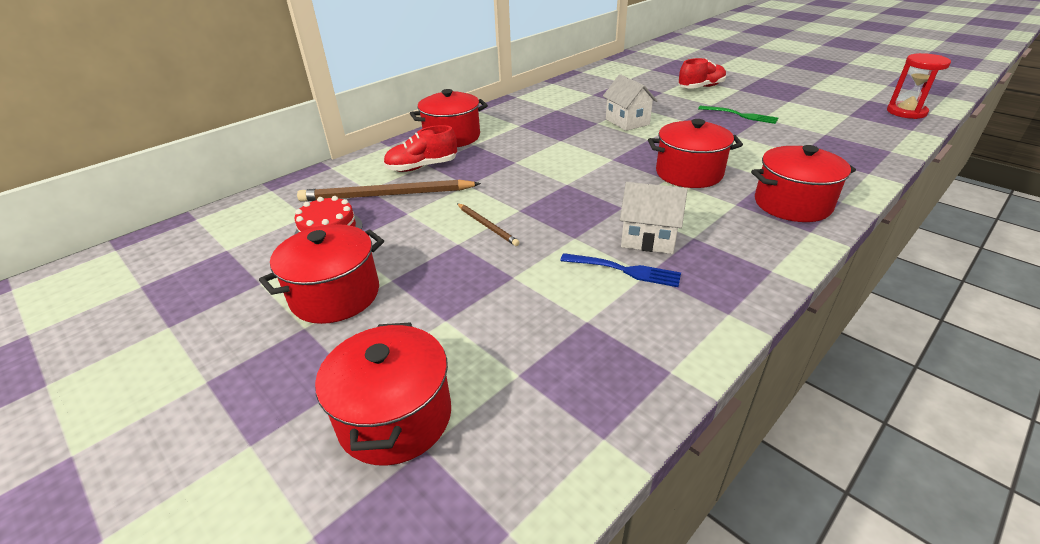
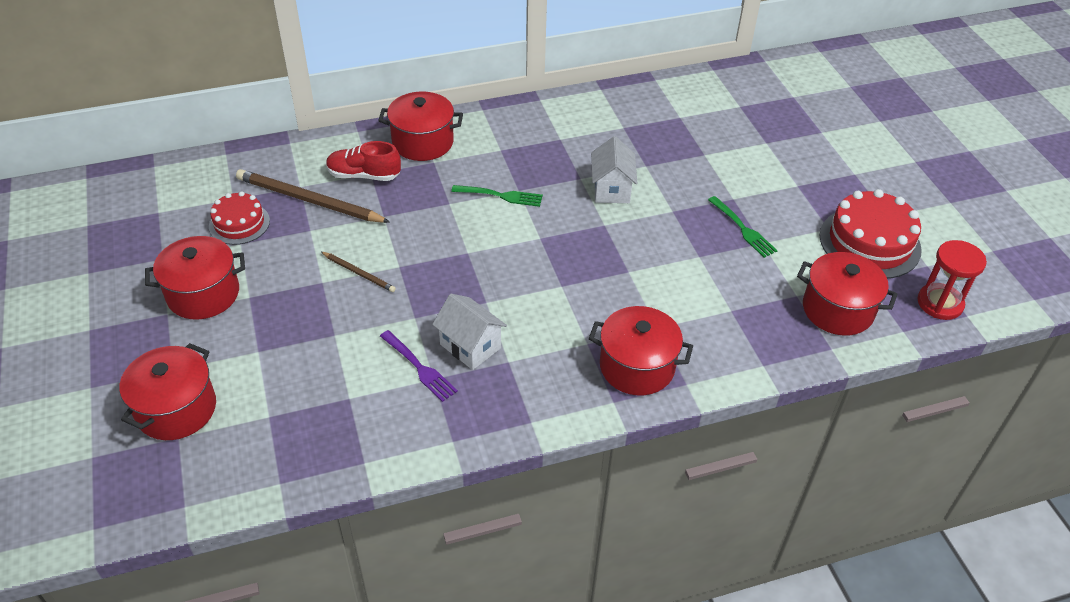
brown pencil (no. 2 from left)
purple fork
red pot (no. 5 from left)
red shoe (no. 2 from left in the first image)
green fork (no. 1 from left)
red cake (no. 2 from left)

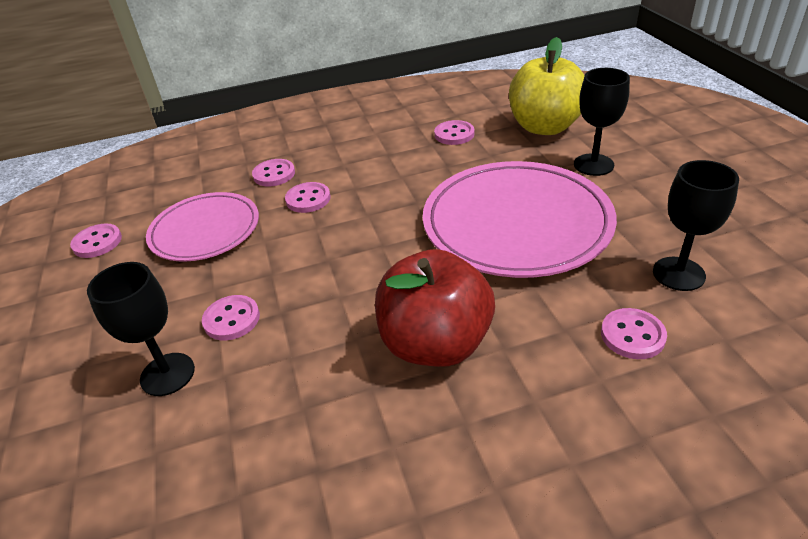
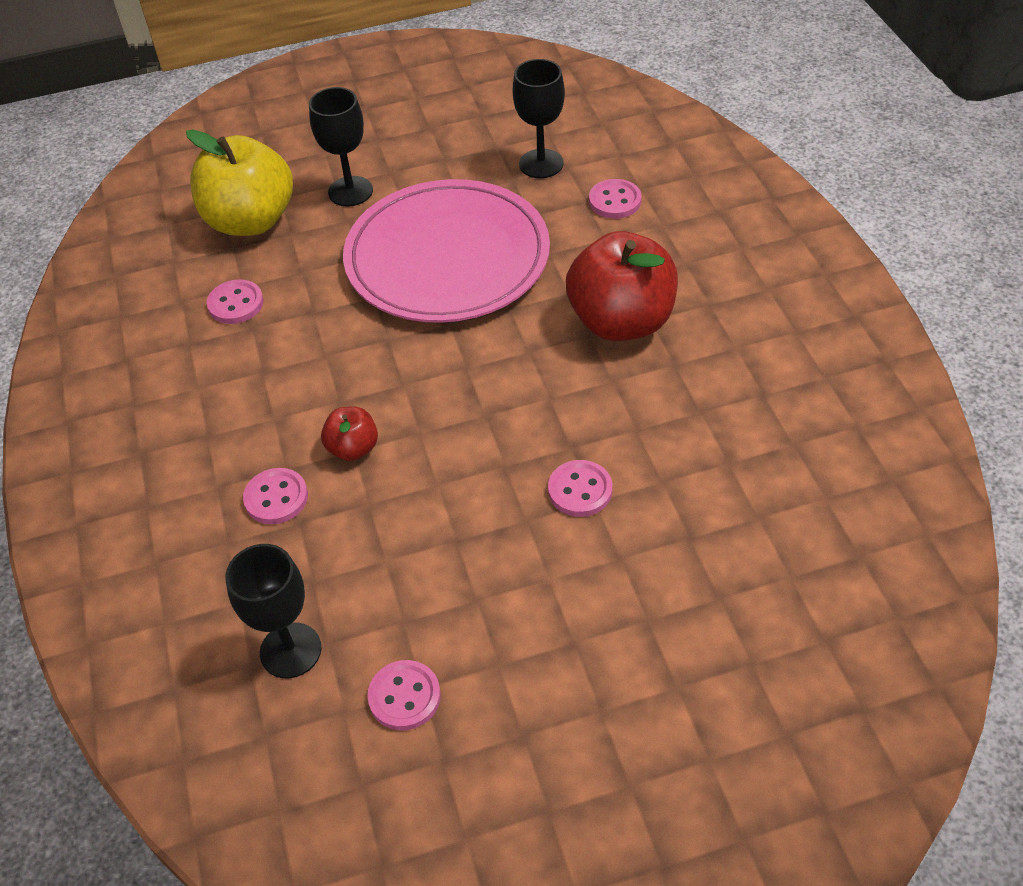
black goblet (no. 1 from left)
pink plate (no. 1 from left in the first image)
red apple (no. 1 from left)

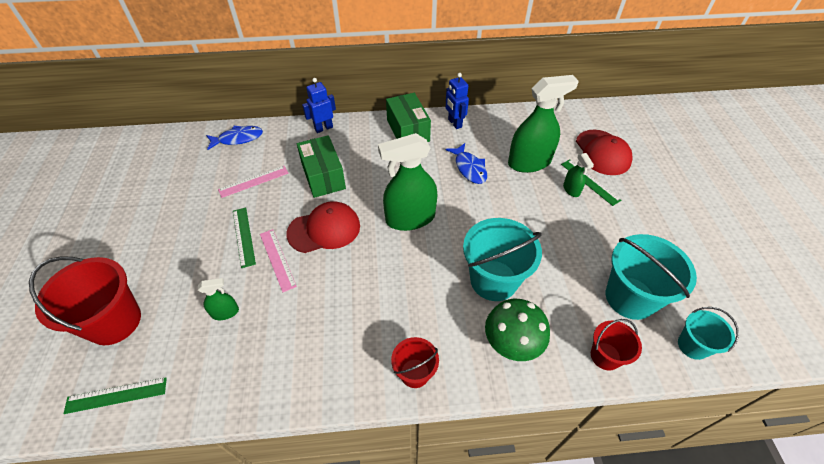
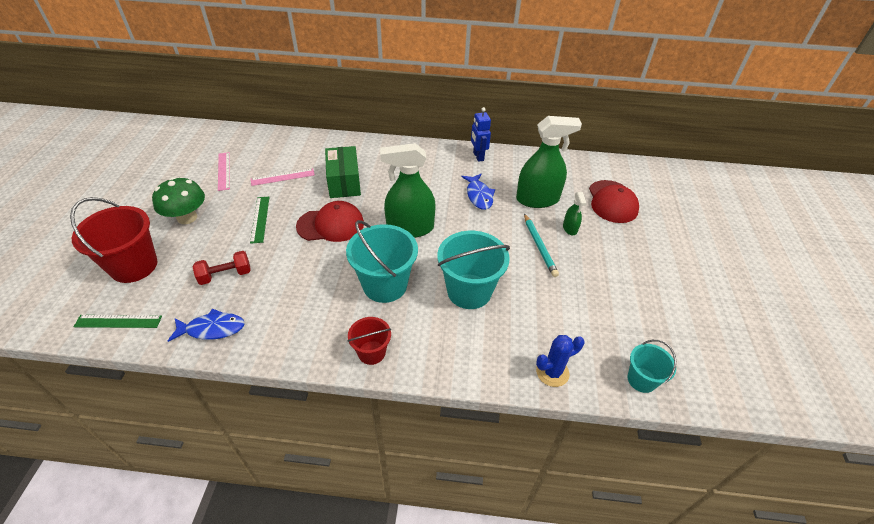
red dumbbell
blue fish (no. 1 from left)
pink ruler (no. 1 from left)
blue robot (no. 1 from left in the first image)
green box (no. 2 from left in the first image)
green mushroom
green ruler (no. 3 from left in the first image)
blue cactus
turquoise bucket (no. 1 from left)
turquoise pencil

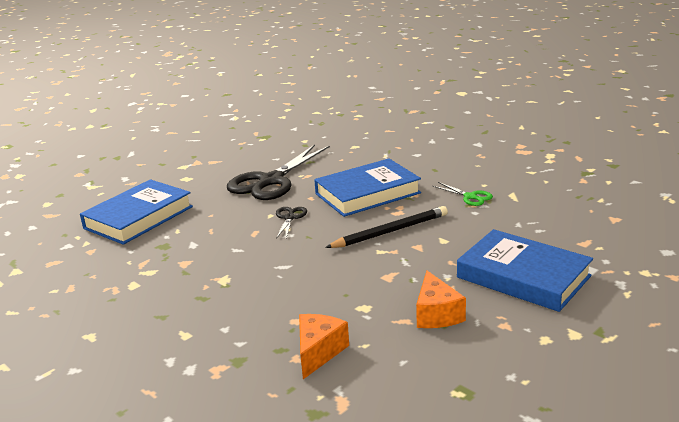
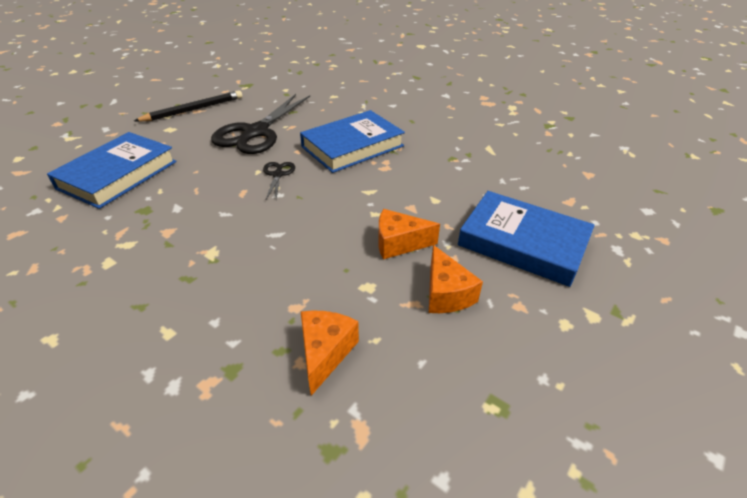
black pencil
green scissors
orange cheese (no. 2 from left)

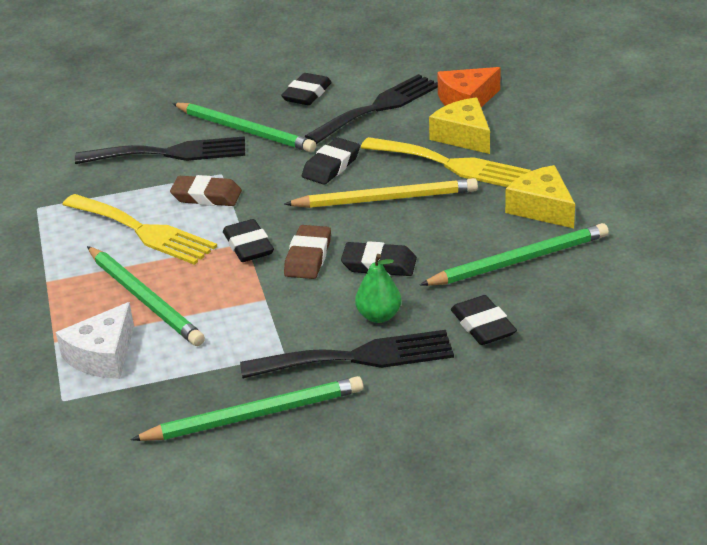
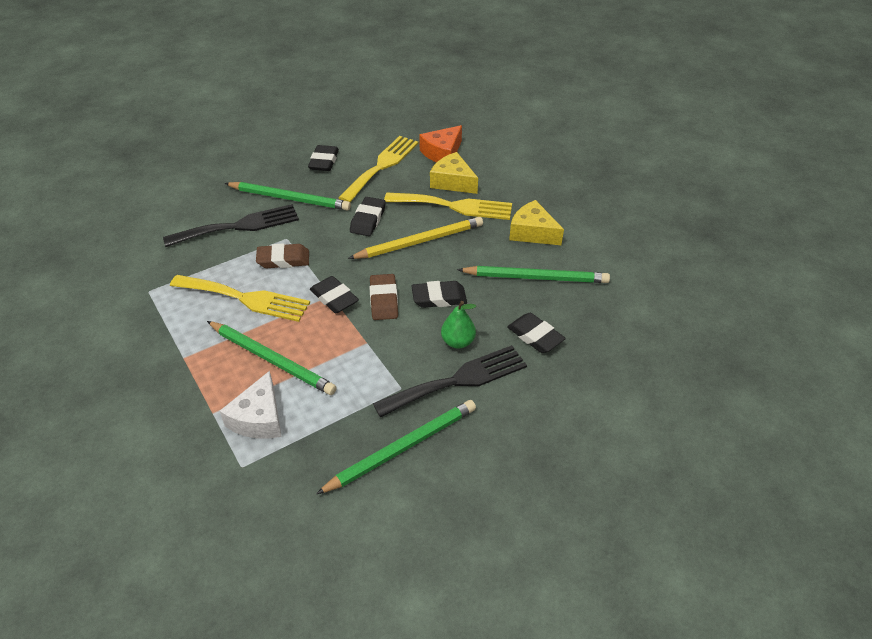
yellow fork (no. 2 from left)
green pencil (no. 4 from left)

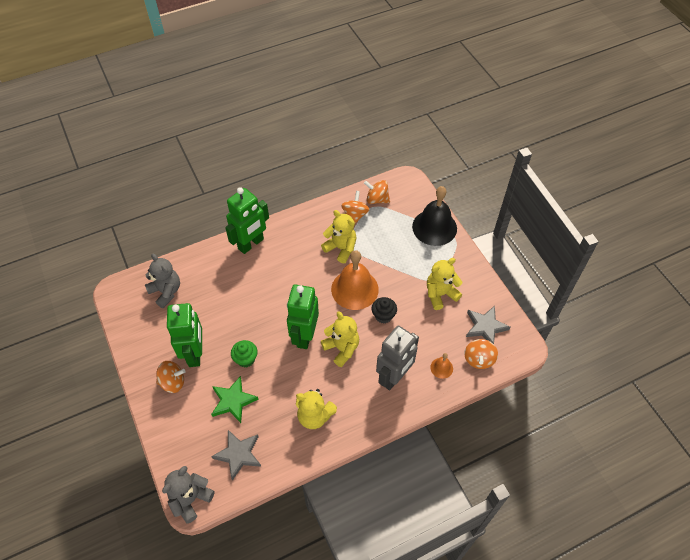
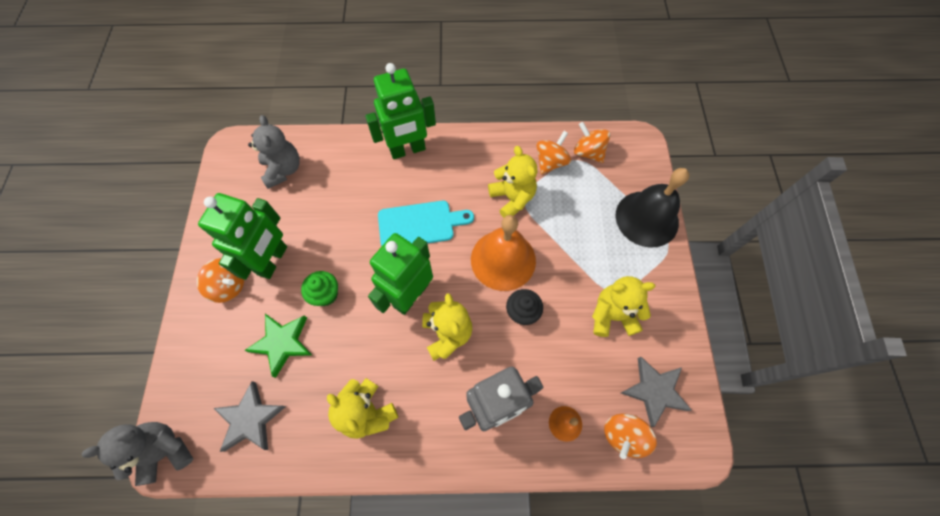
turquoise cutting board

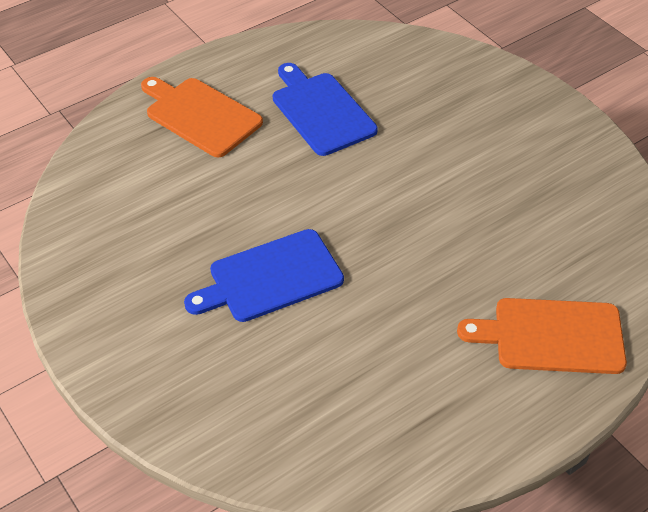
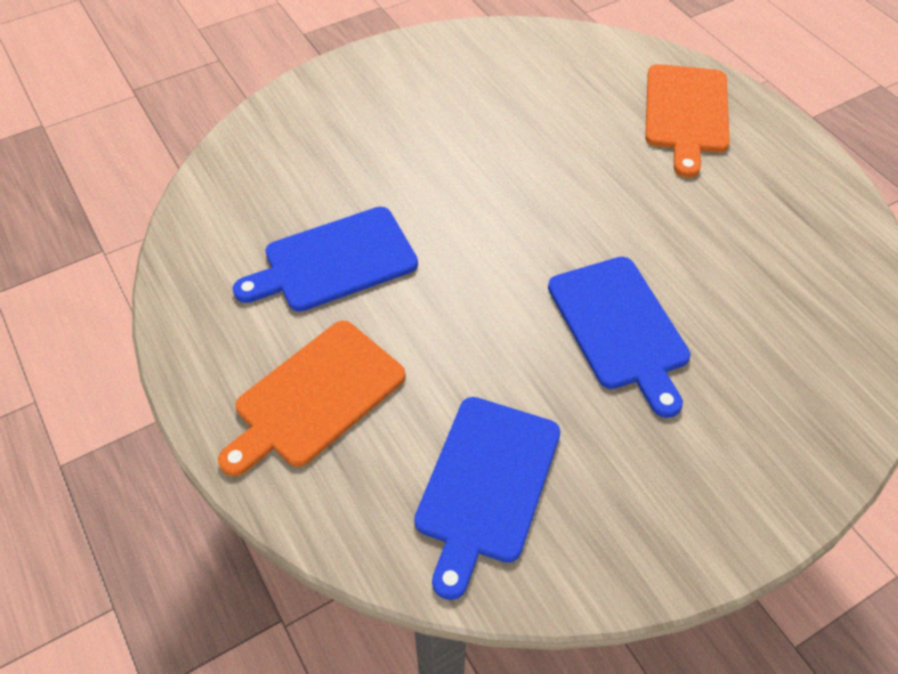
blue cutting board (no. 2 from left)

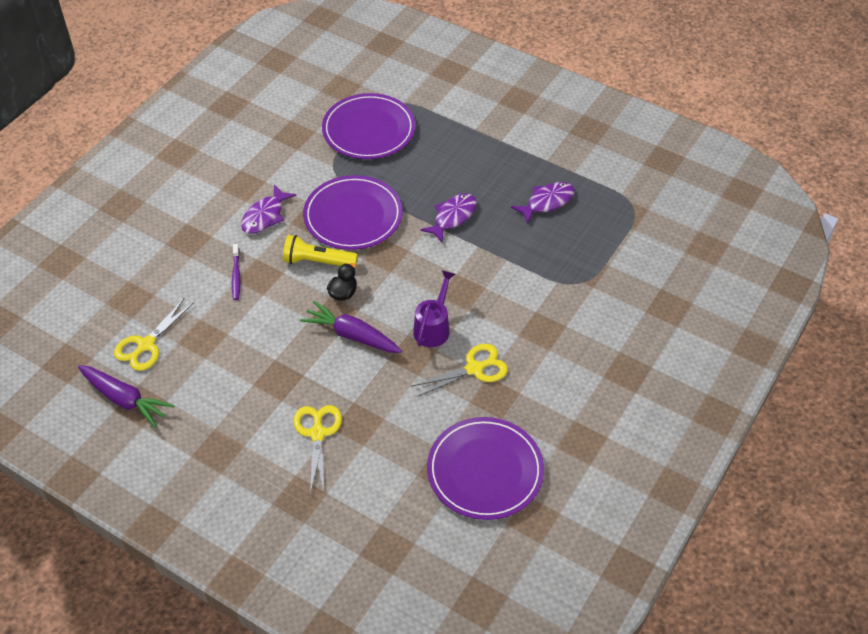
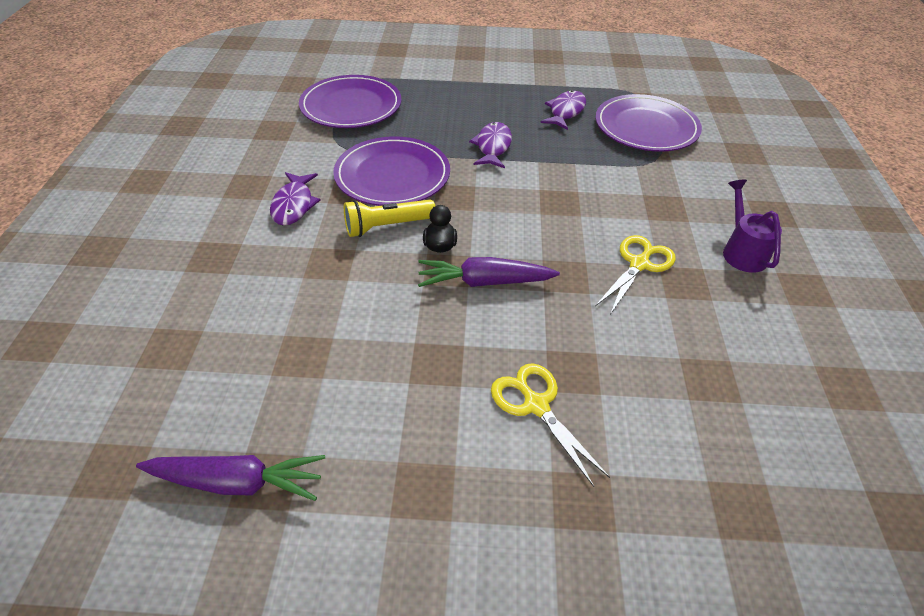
yellow scissors (no. 1 from left in the first image)
purple toothbrush
purple watering can
purple plate (no. 3 from left)

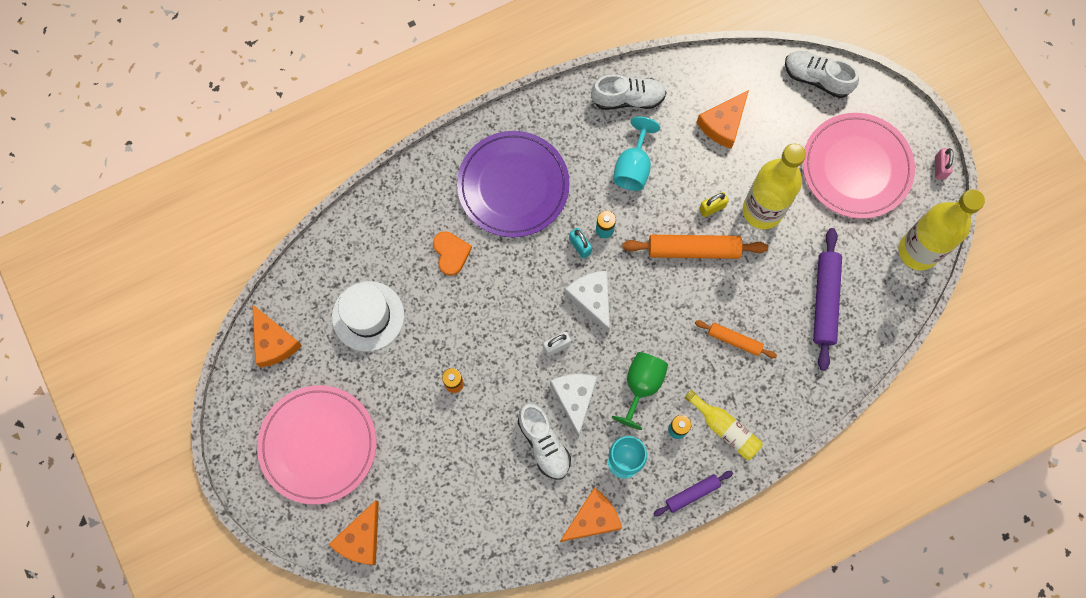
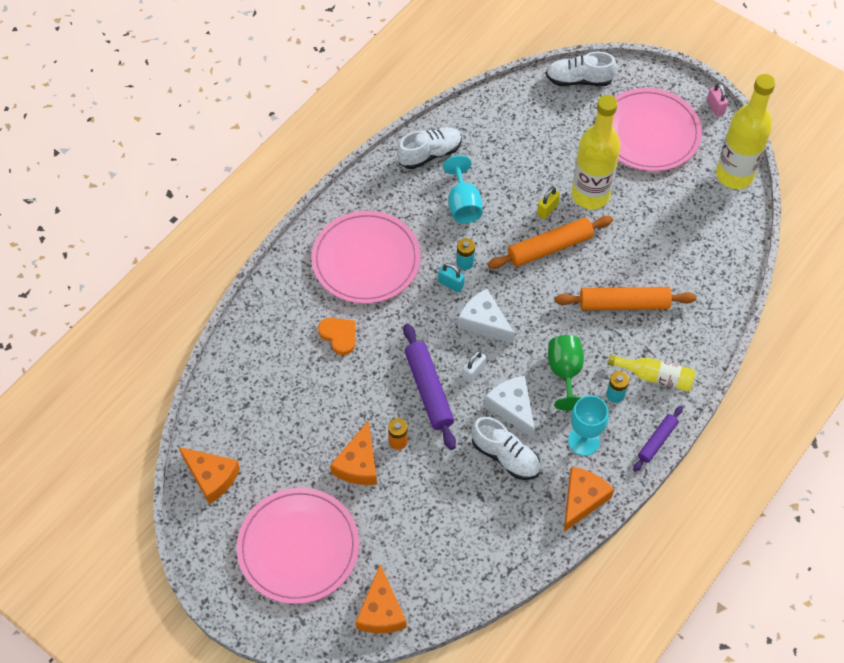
white hat
pink plate (no. 2 from left)
orange rolling pin (no. 2 from left)
orange cheese (no. 2 from left)
purple rolling pin (no. 1 from left)

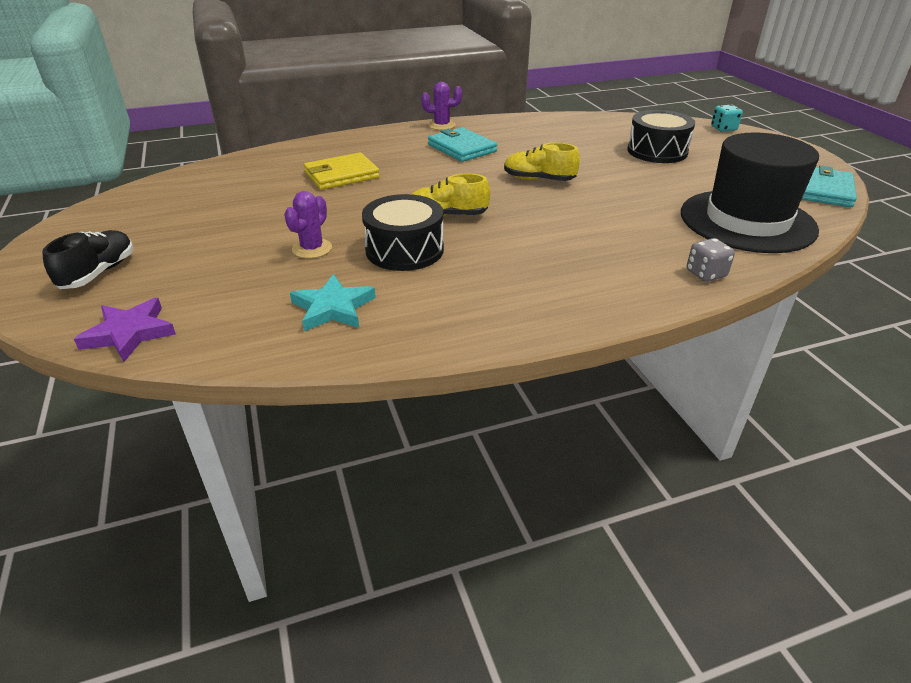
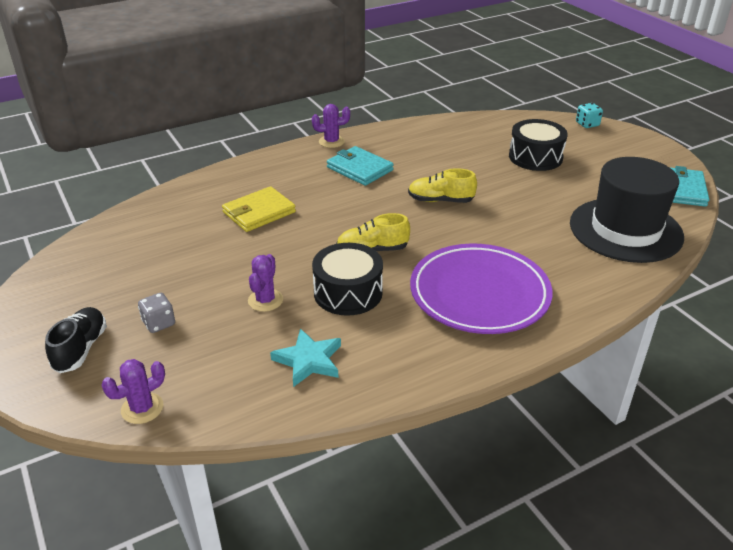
purple cactus (no. 1 from left)
grey dice
purple plate

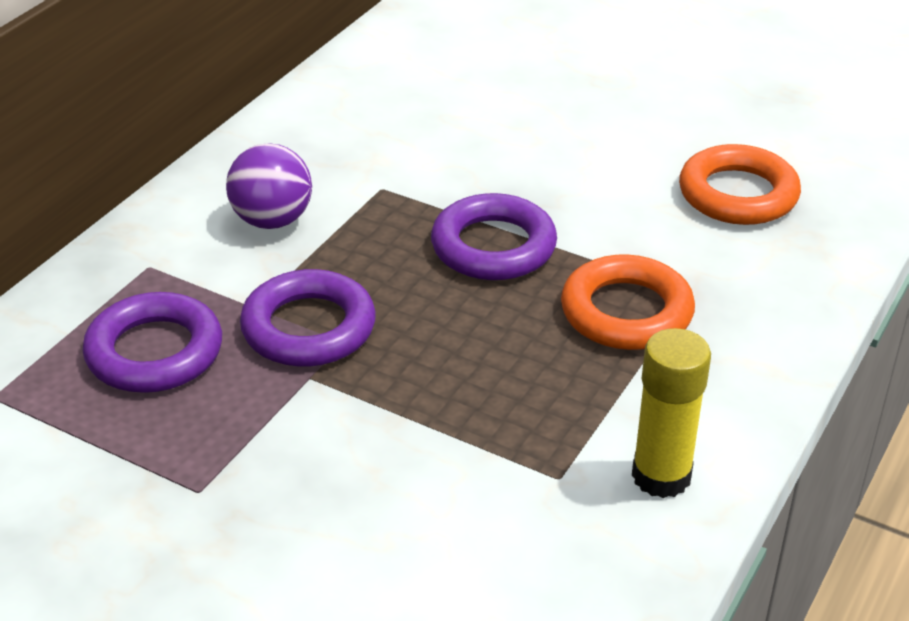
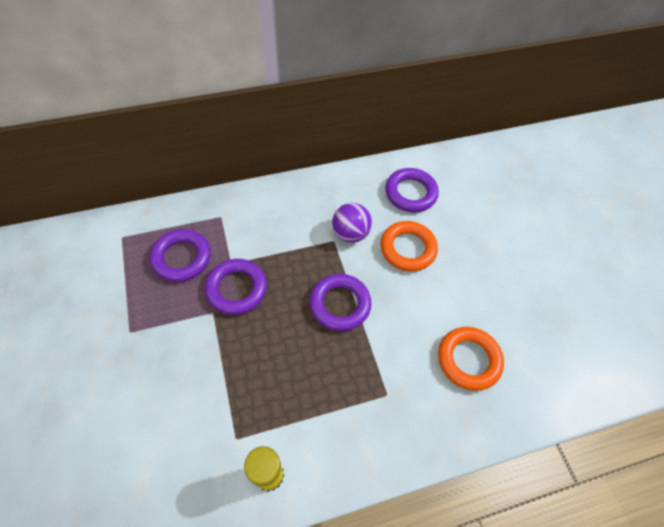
purple ball
orange ring (no. 1 from left)
purple ring (no. 4 from left)

